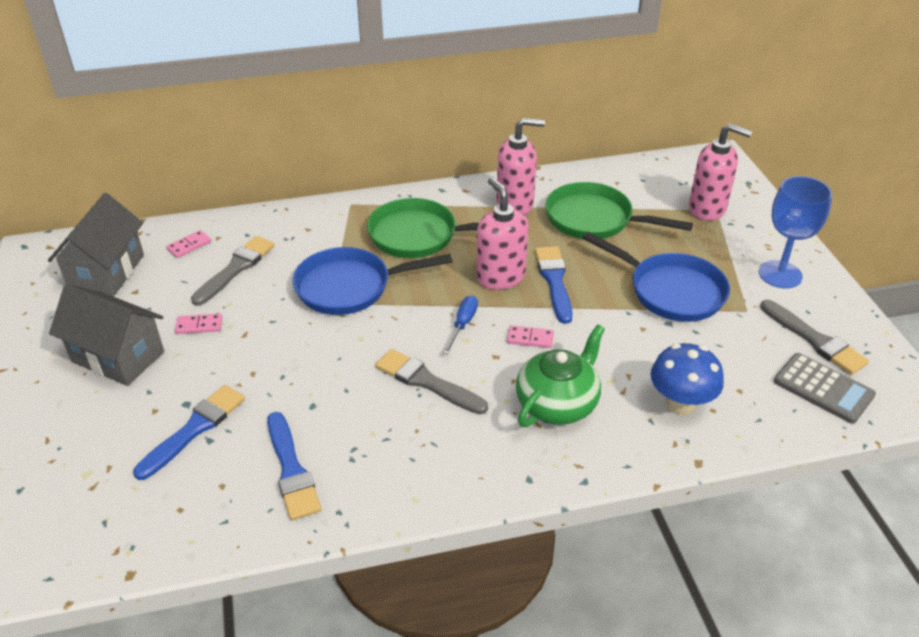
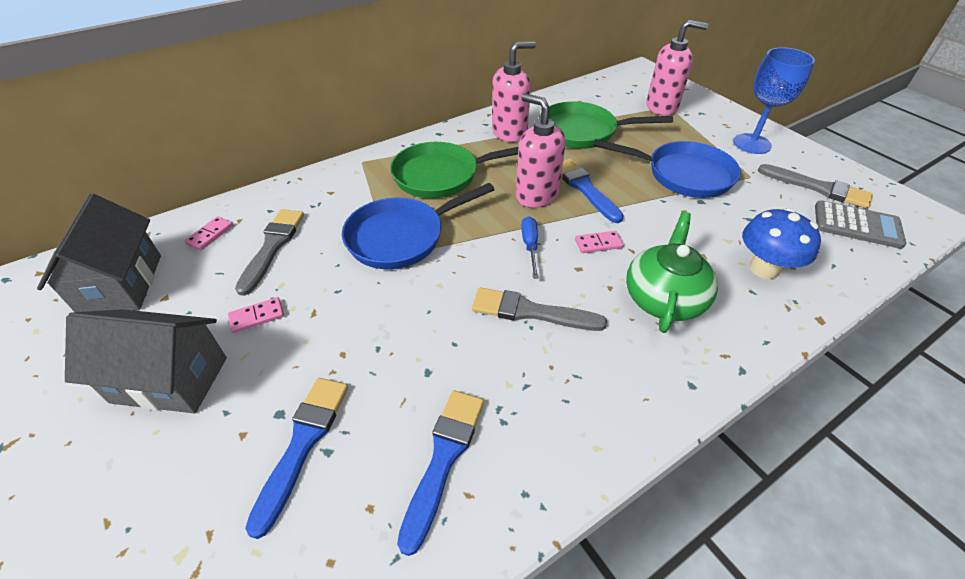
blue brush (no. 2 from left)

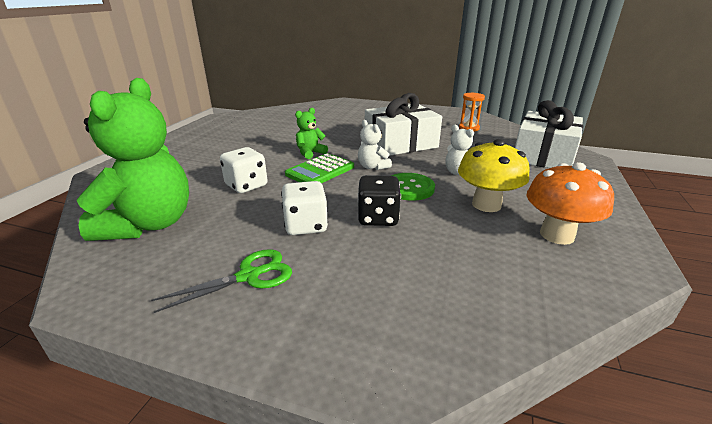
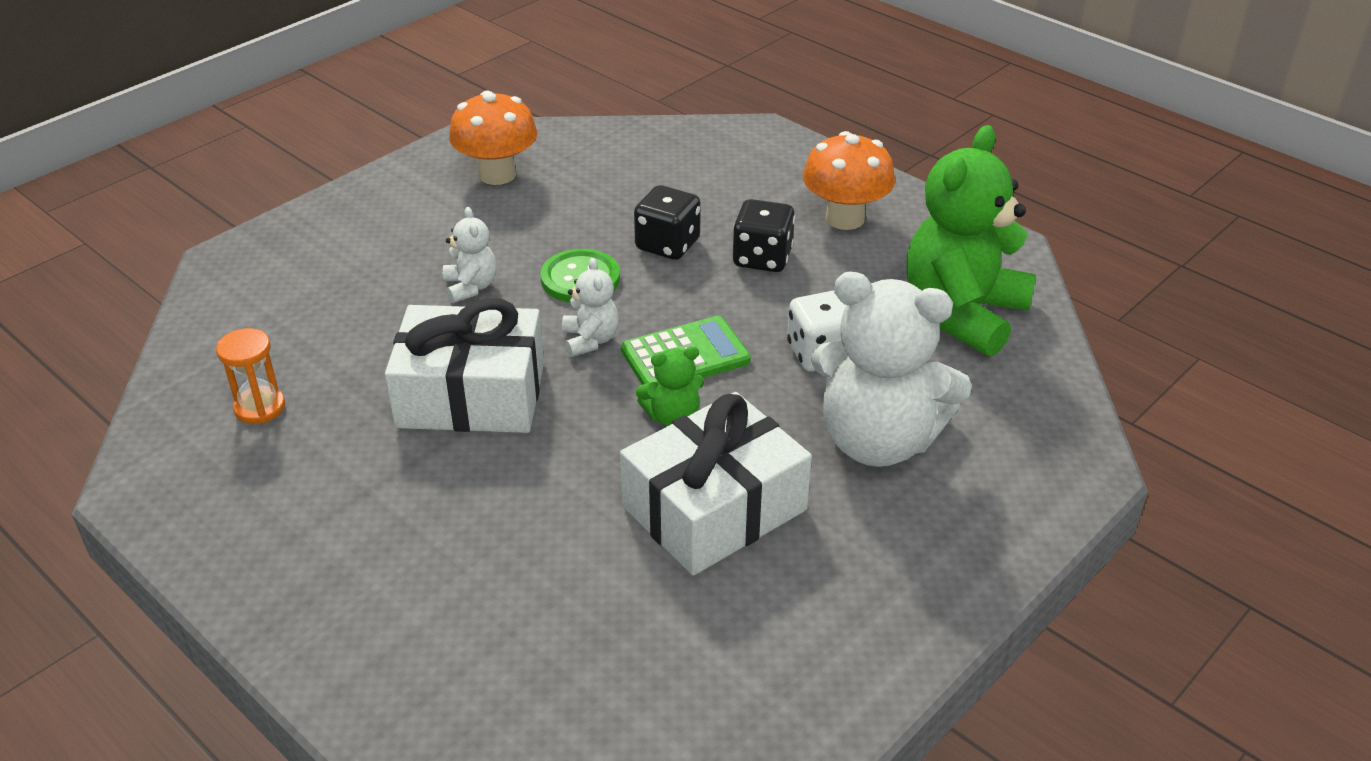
orange mushroom (no. 2 from left)
black dice (no. 2 from left)
yellow mushroom
white gift (no. 2 from left)
white teddy bear (no. 3 from left)

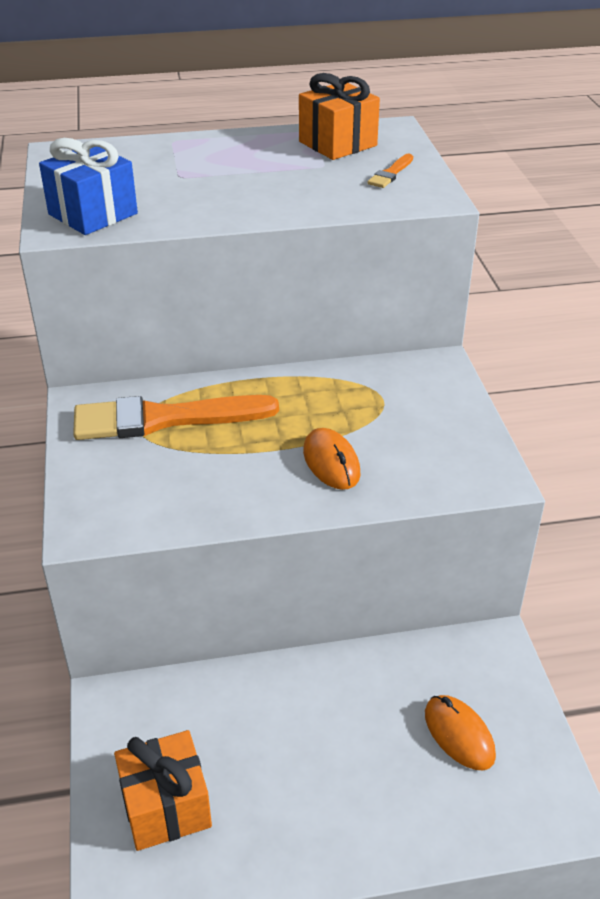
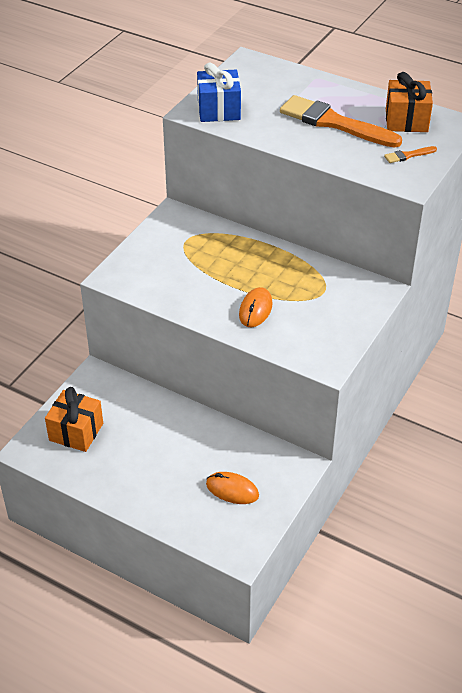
orange brush (no. 1 from left)
orange mouse (no. 1 from left)

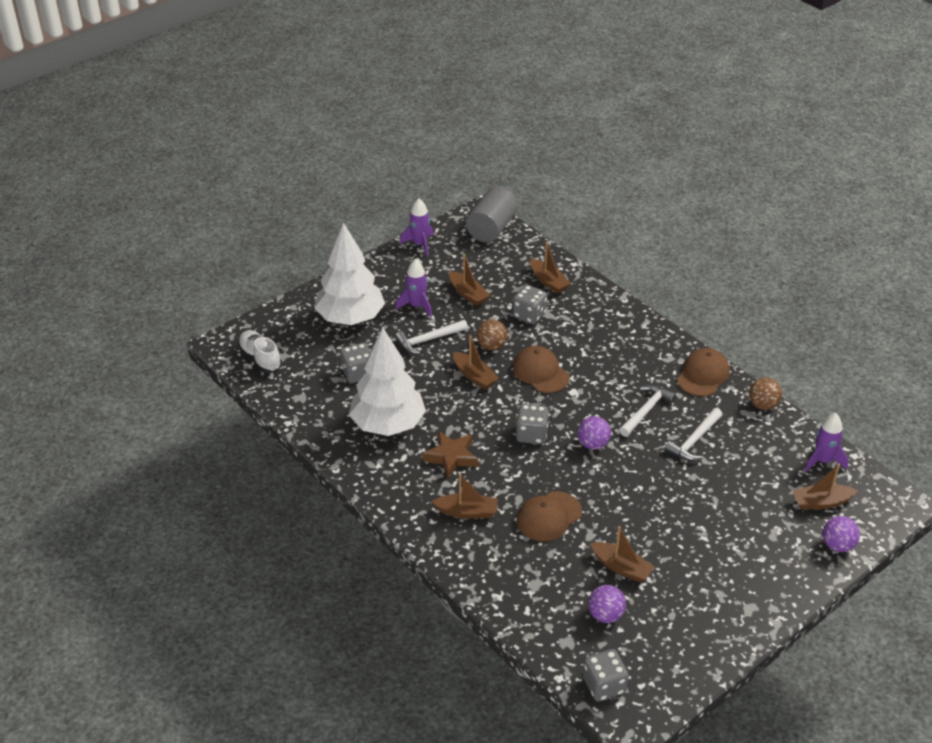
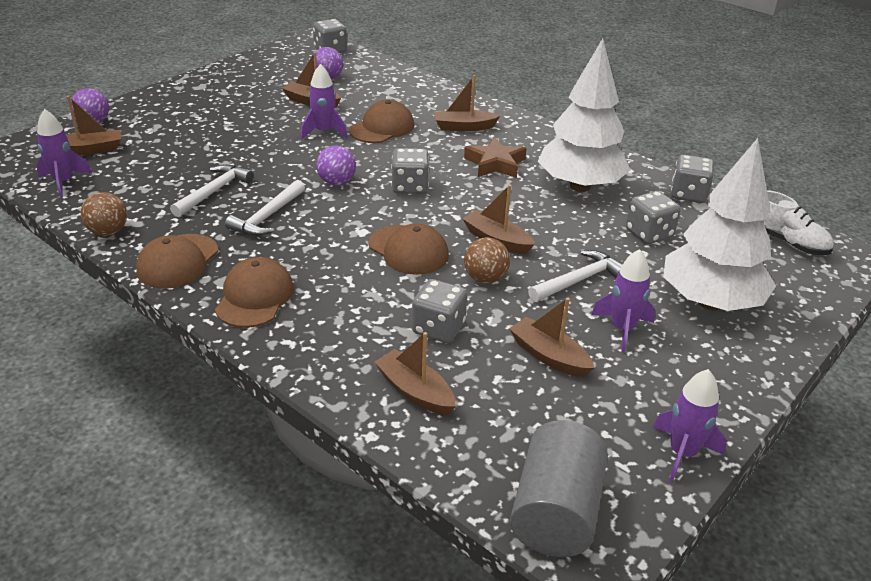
brown cap (no. 2 from left)
purple rocket (no. 2 from left)
grey dice (no. 5 from left)

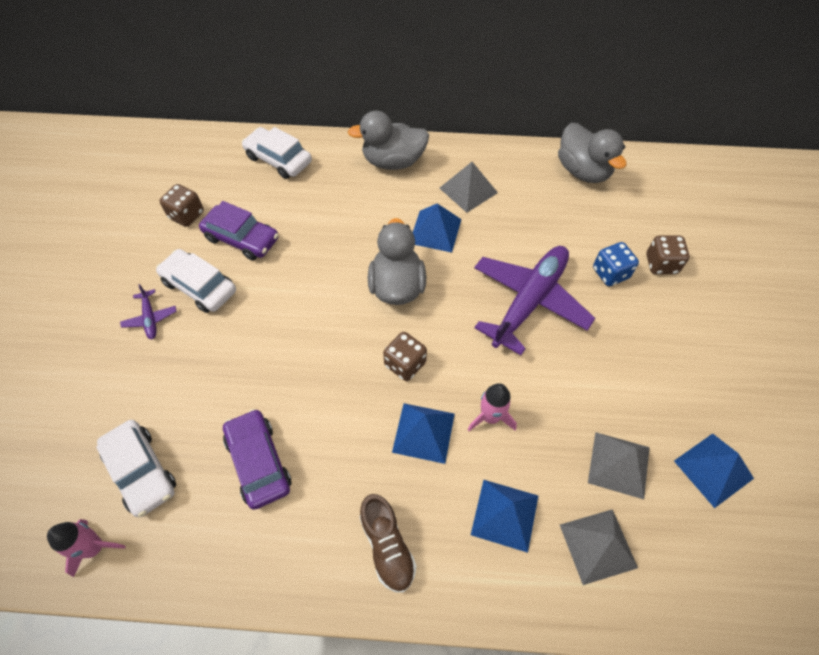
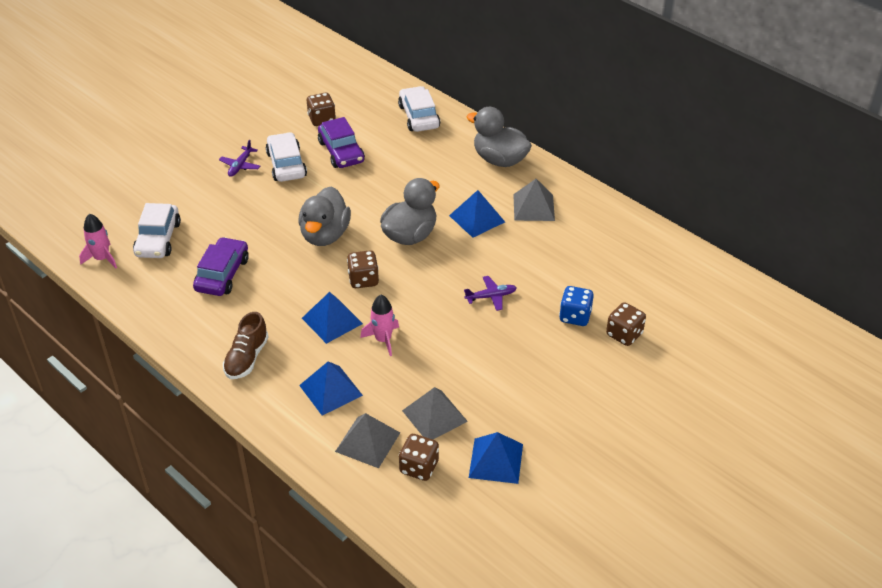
purple plane (no. 2 from left)
grey duck (no. 1 from left)
brown dice (no. 3 from left)

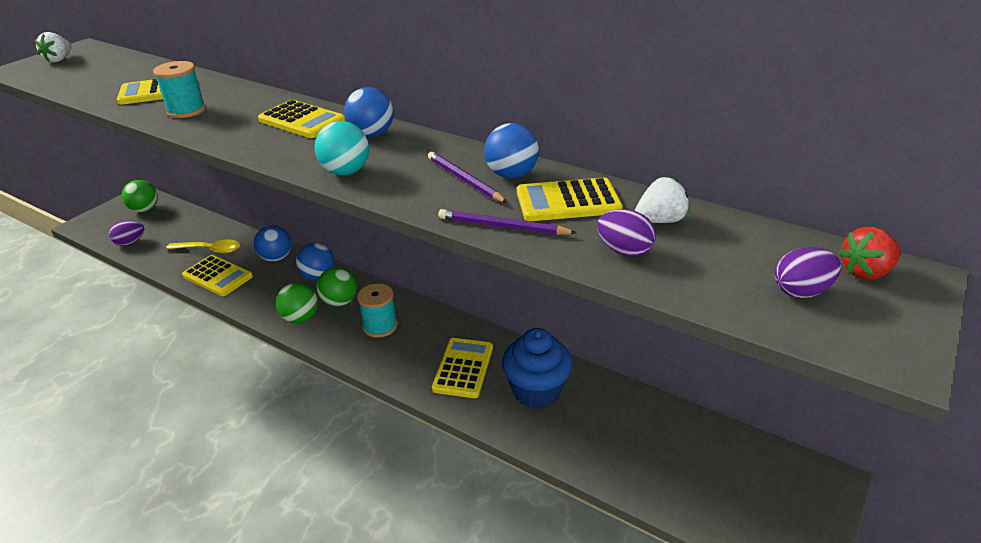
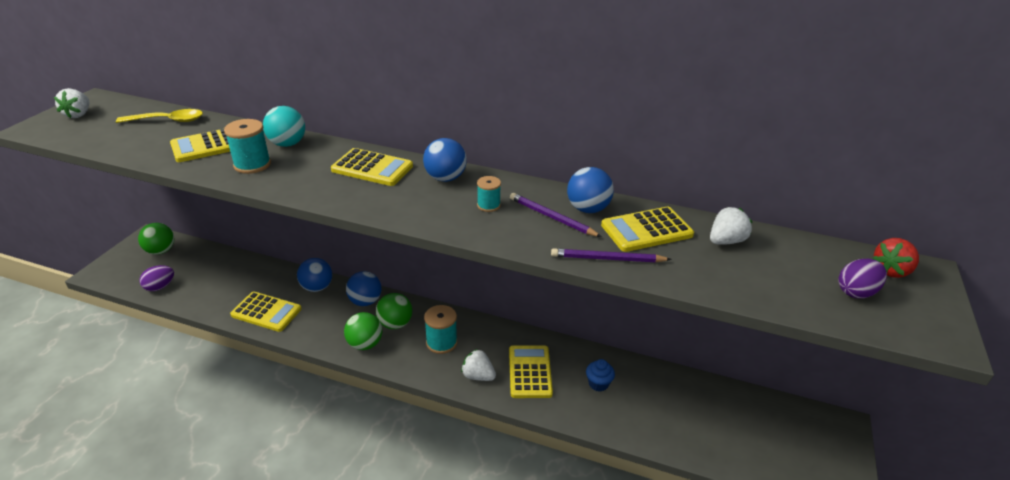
yellow spoon
turquoise ball
blue cupcake
purple egg (no. 2 from left in the first image)
white strawberry (no. 2 from left)
turquoise spool (no. 3 from left)

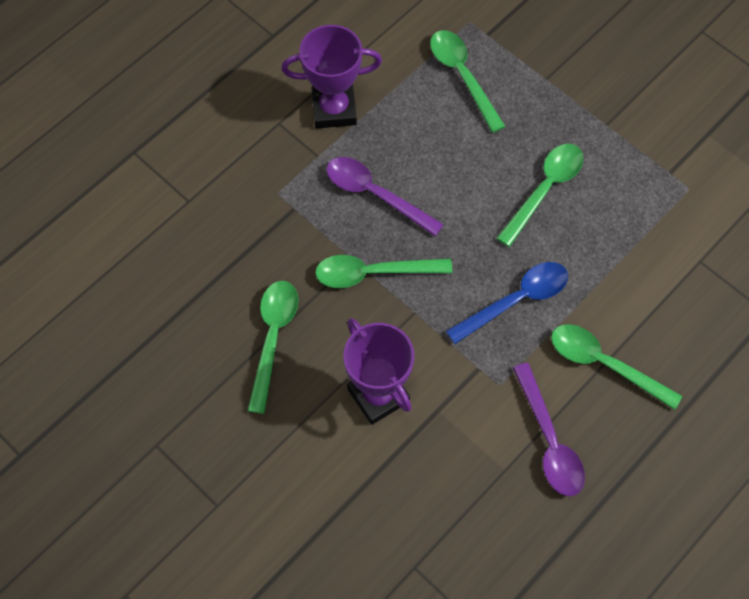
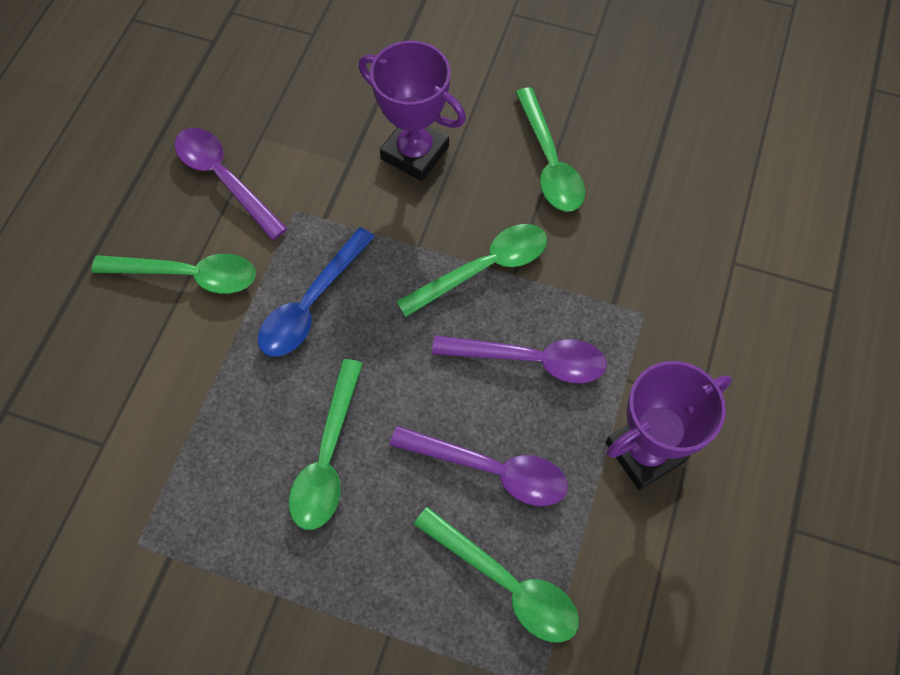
purple spoon (no. 2 from left)

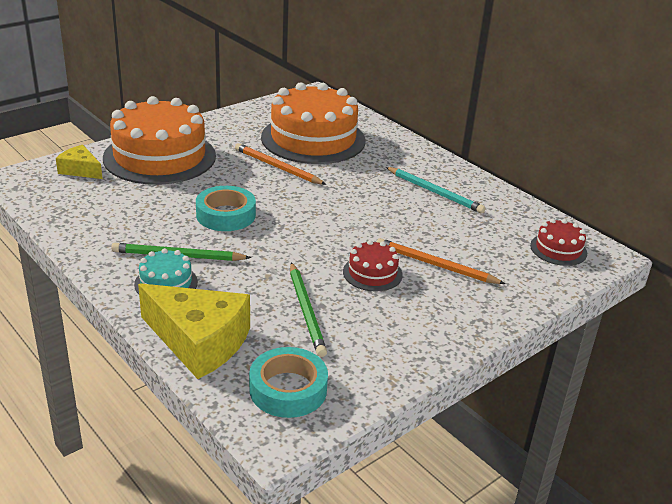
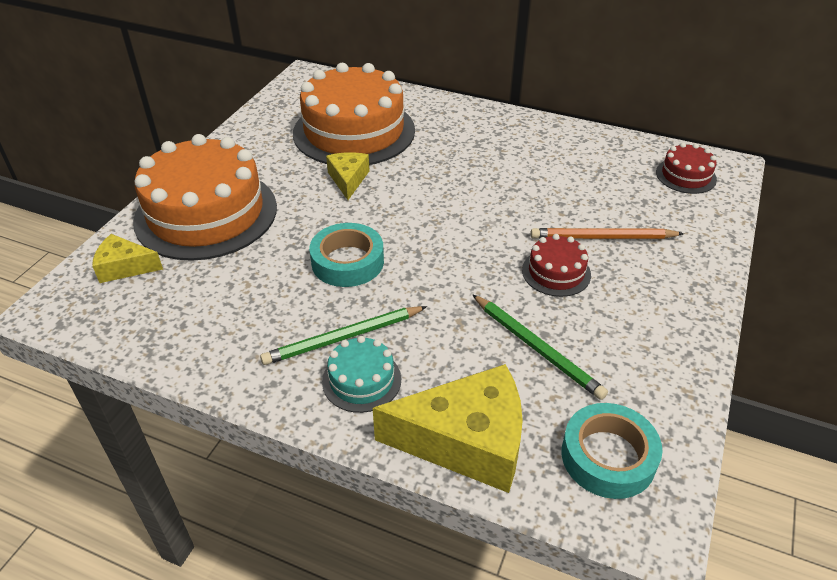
yellow cheese (no. 2 from left)
turquoise pencil

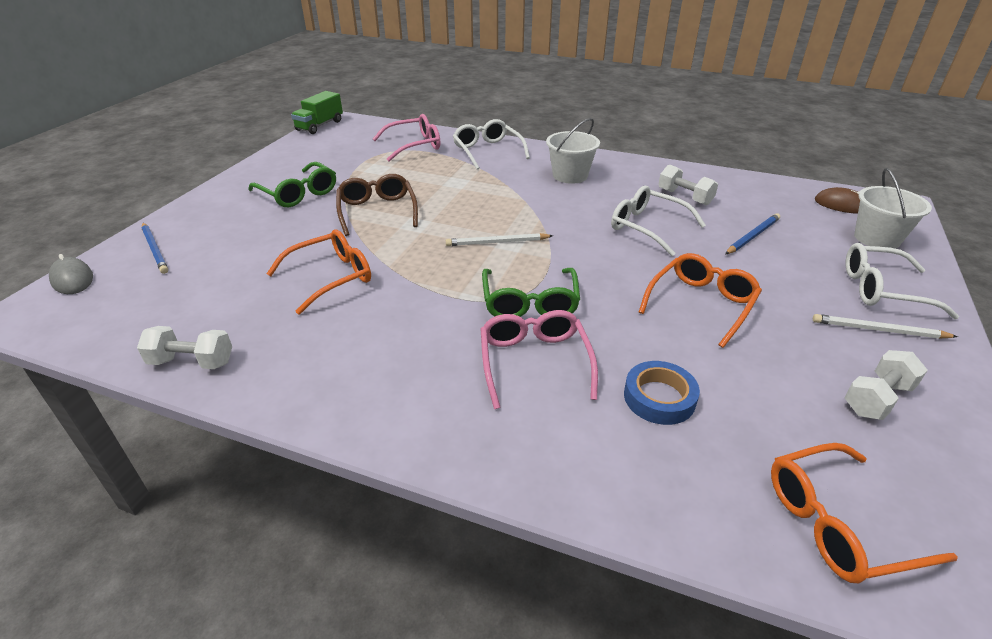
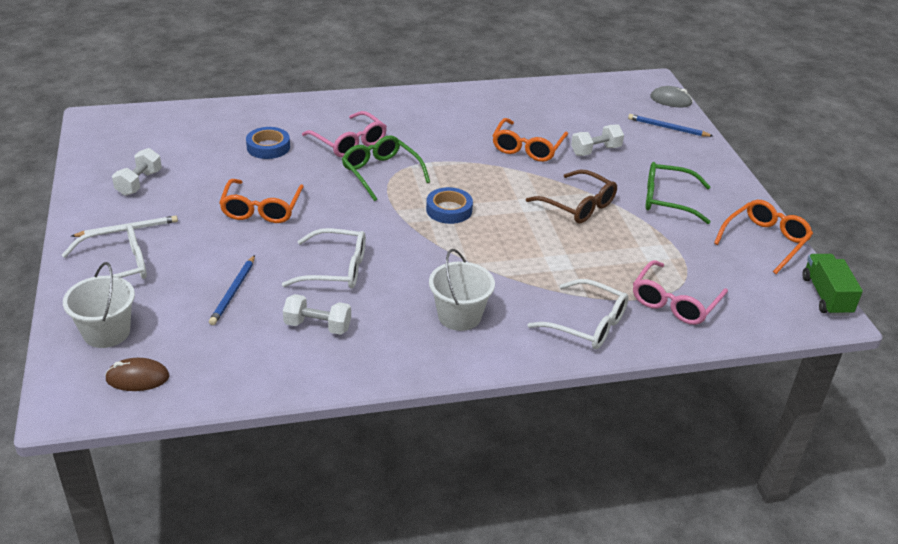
white dumbbell (no. 3 from left)
blue tape (no. 2 from left)
orange glasses (no. 3 from left)

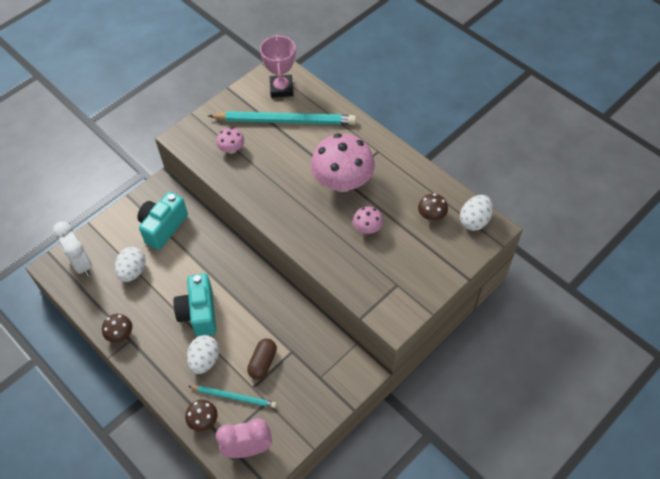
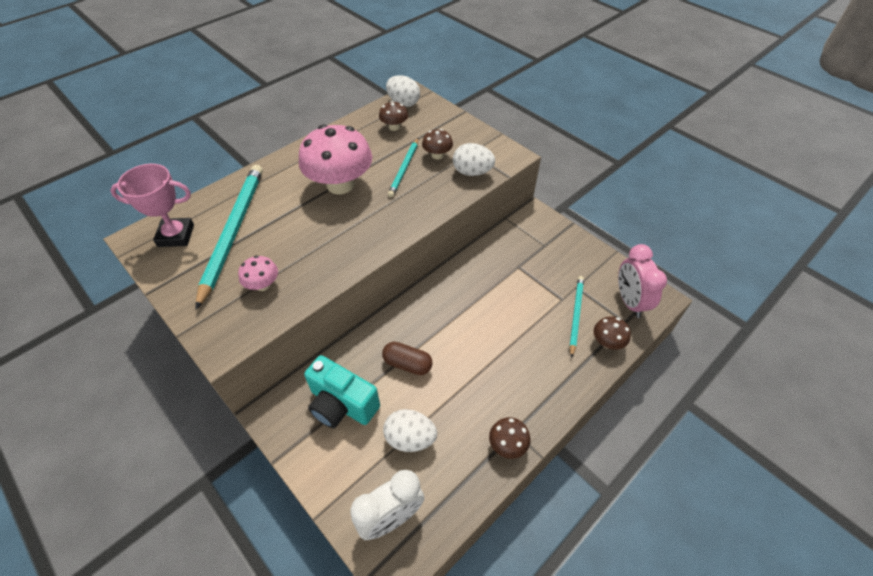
turquoise camera (no. 2 from left in the first image)
white egg (no. 3 from left)
brown capsule
turquoise pencil (no. 2 from left)
brown mushroom (no. 2 from left)

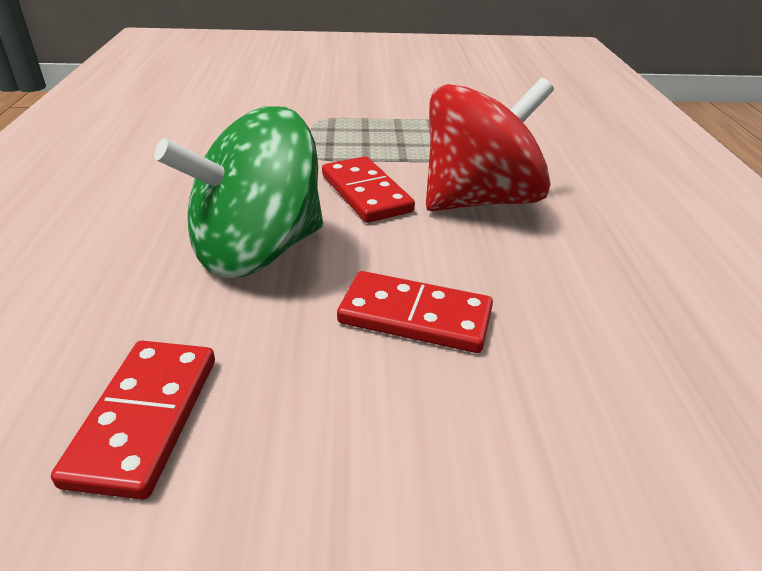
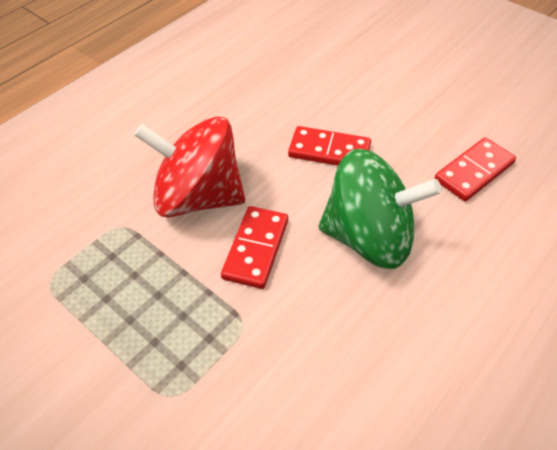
red domino (no. 2 from left)

